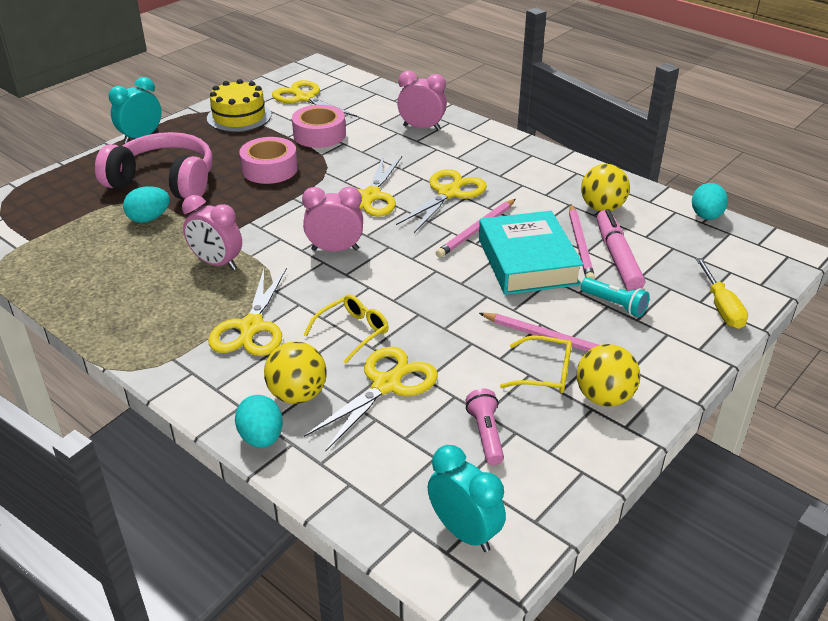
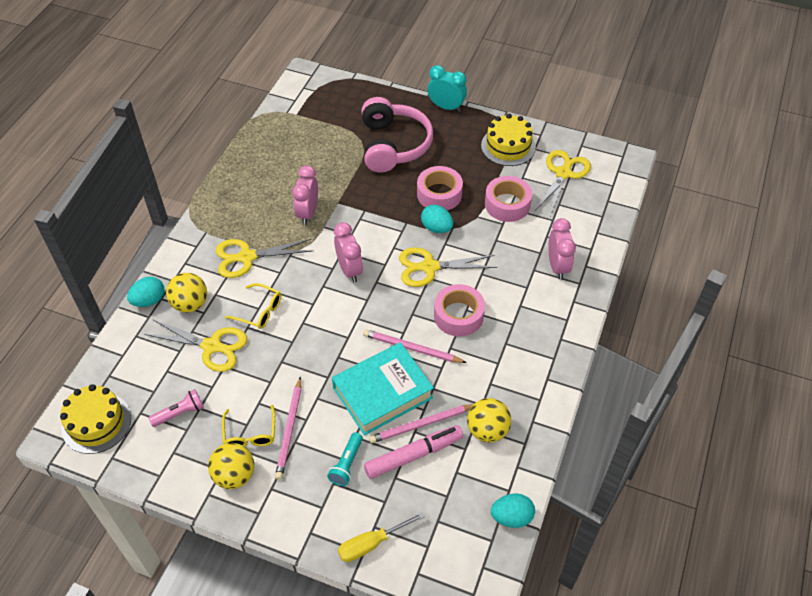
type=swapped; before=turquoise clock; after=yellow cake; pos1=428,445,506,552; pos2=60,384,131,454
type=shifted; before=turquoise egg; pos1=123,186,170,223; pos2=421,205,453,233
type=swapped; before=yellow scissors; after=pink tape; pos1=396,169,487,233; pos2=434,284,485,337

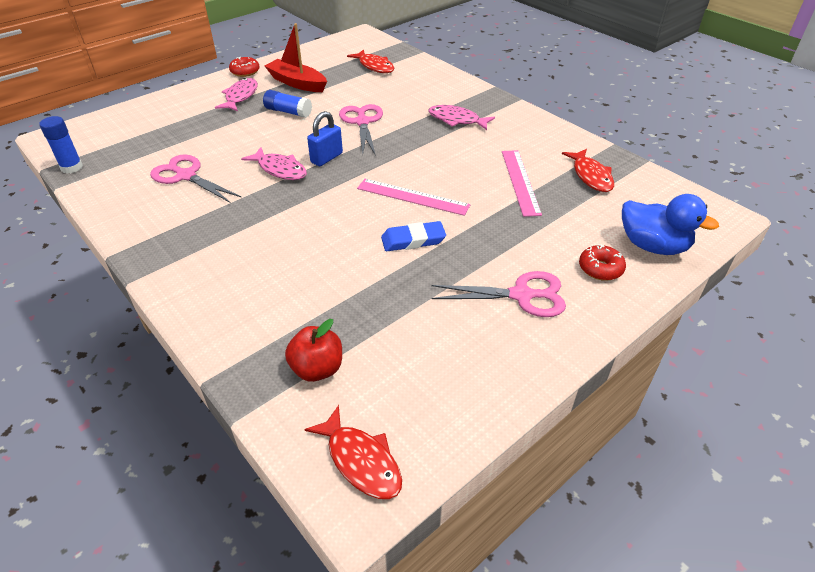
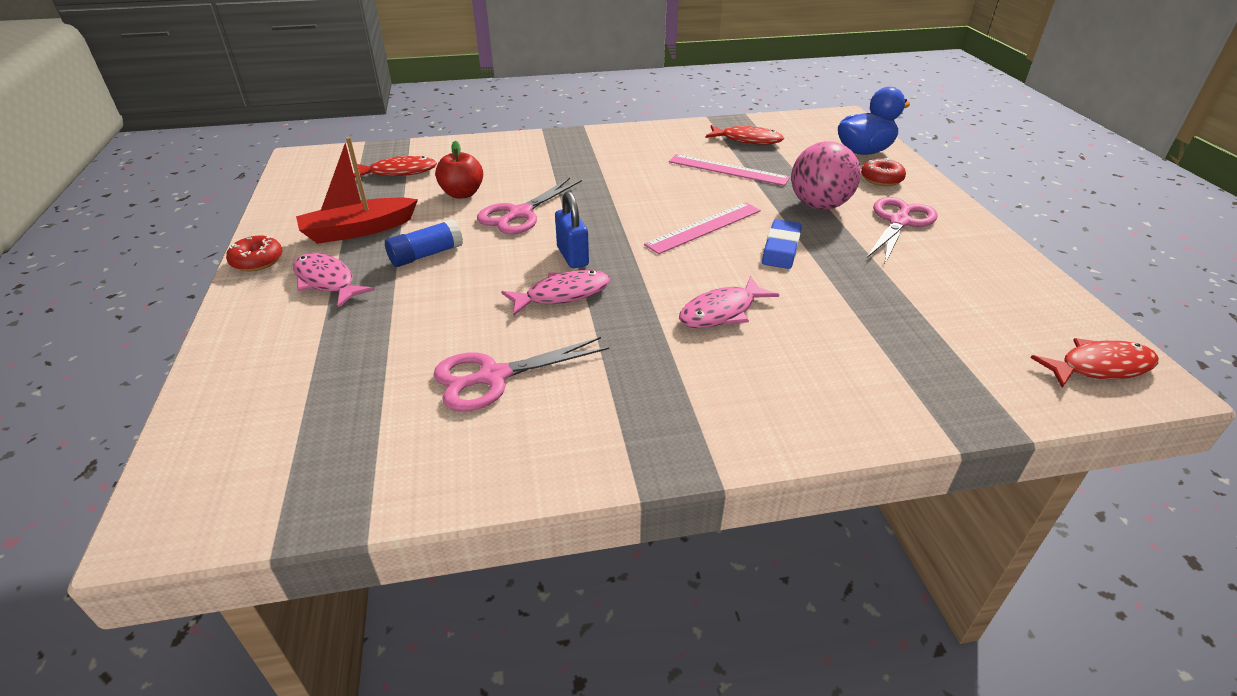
type=shifted; before=red apple; pos1=285,319,342,382; pos2=435,141,483,199
type=rotated; before=pink scissors; pos1=339,104,383,156; pos2=477,178,582,235; turn=-75
type=shifted; before=pink fish; pos1=428,105,495,130; pos2=679,276,779,328
type=new; after=pink ball; pos2=791,141,861,210
type=gone; before=blue glue stick; pos1=39,116,83,173

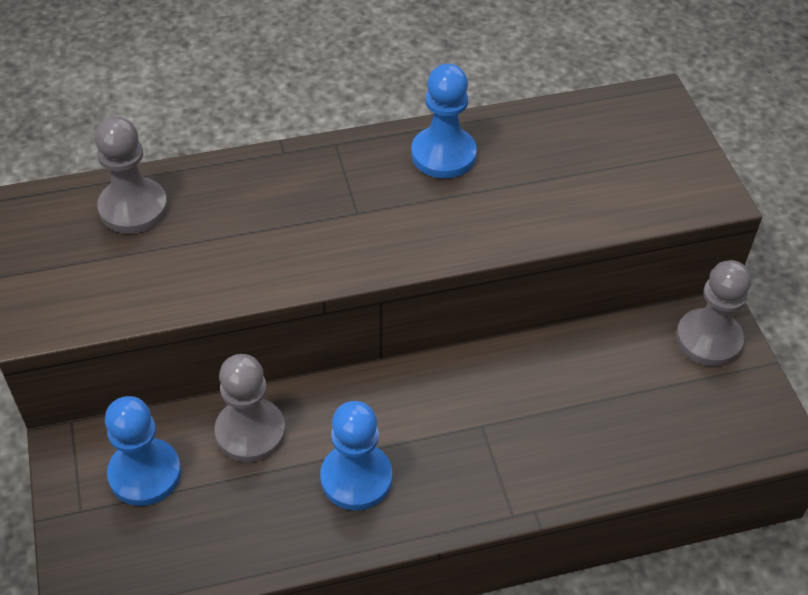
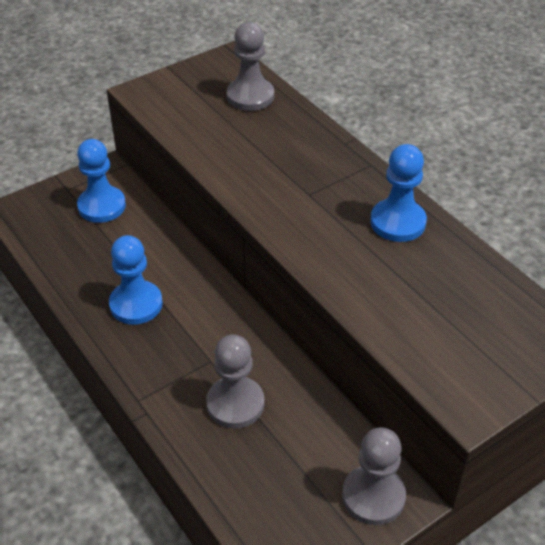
type=shifted; before=grey pawn; pos1=214,354,286,463; pos2=206,335,264,428

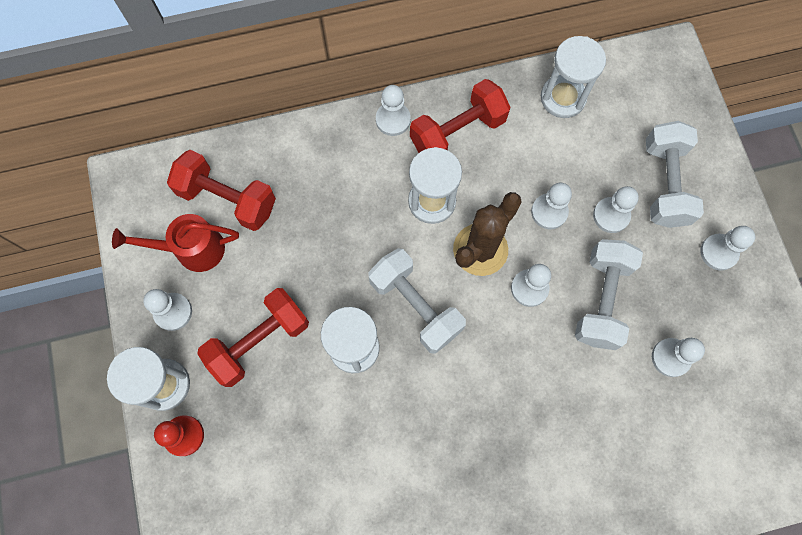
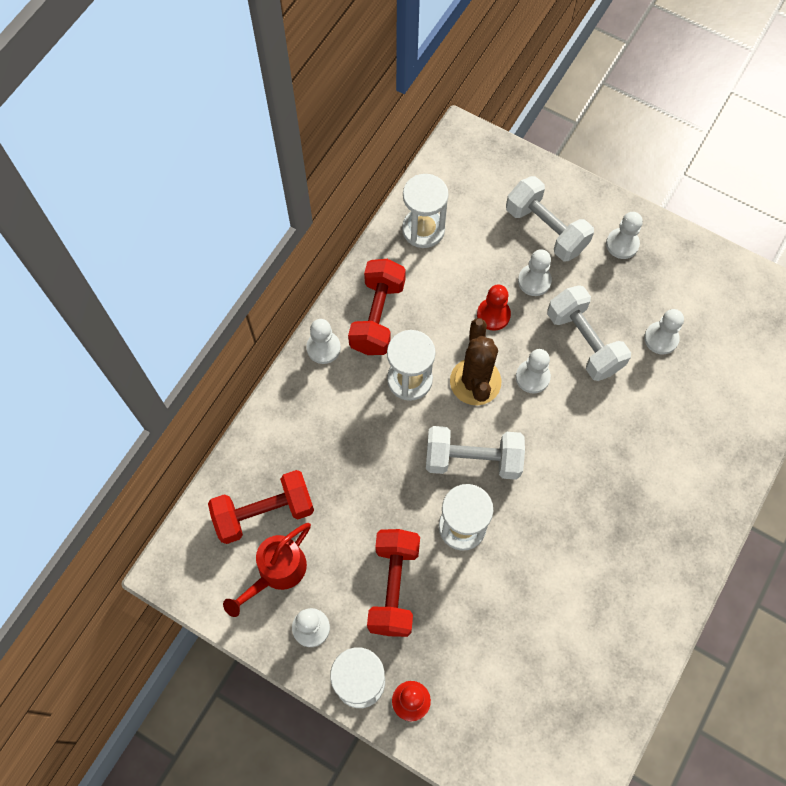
type=repainted; before=white pawn; after=red pawn; pos1=531,183,572,229; pos2=477,285,511,331

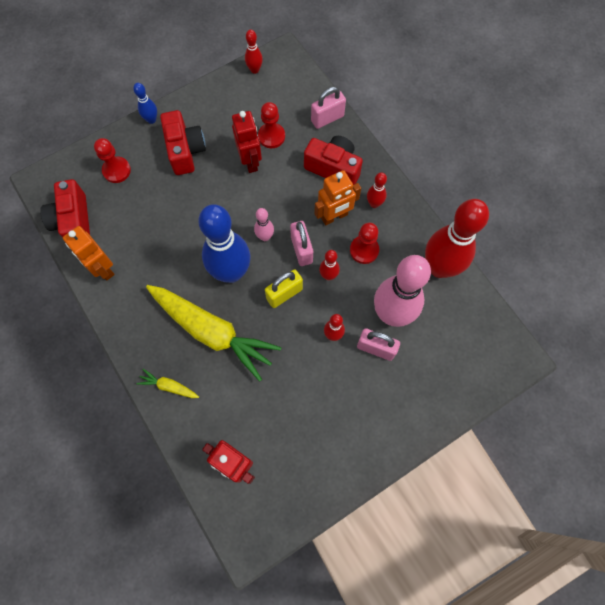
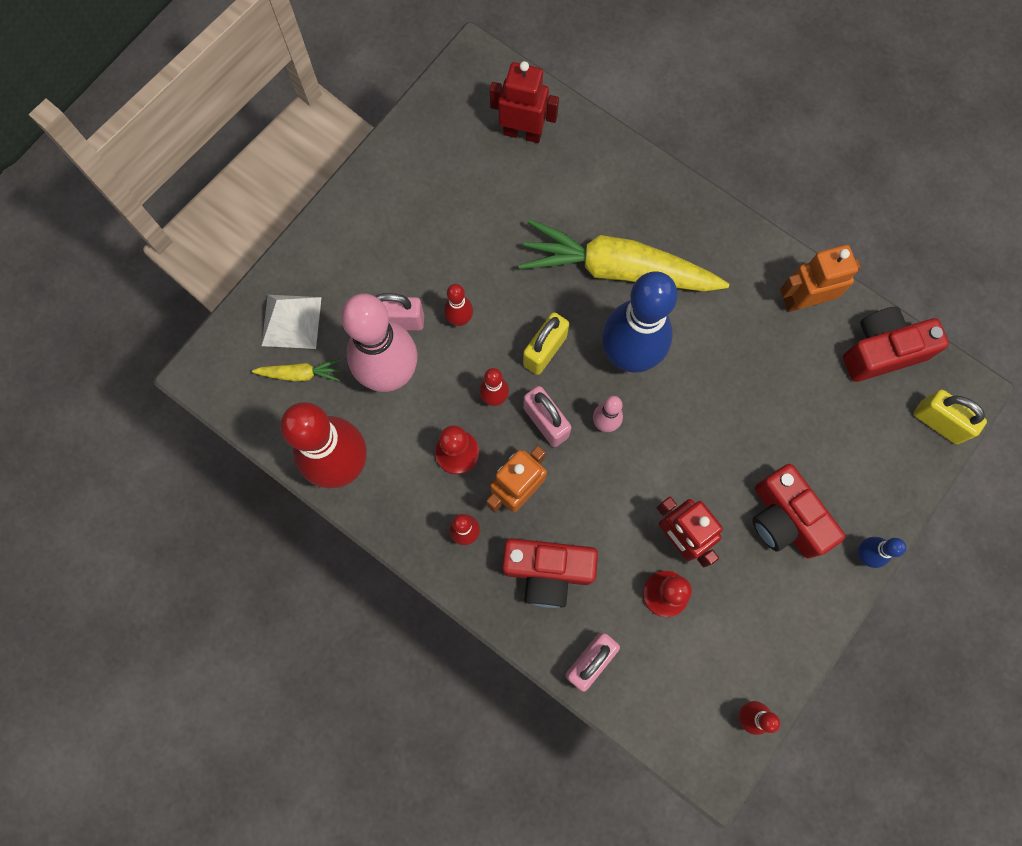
type=shifted; before=yellow carrot; pos1=136,369,199,398; pos2=252,359,340,381
type=new; after=white pyramid; pos2=262,295,322,349
type=rotated; before=orange robot; pos1=63,226,115,280; pos2=780,245,861,312; turn=-45
type=rotated; before=red camera; pos1=40,179,90,238; pos2=843,307,949,382; turn=-75
type=new; after=yellow padlock; pos2=913,390,987,444
type=gone; before=red pawn; pos1=94,138,131,183

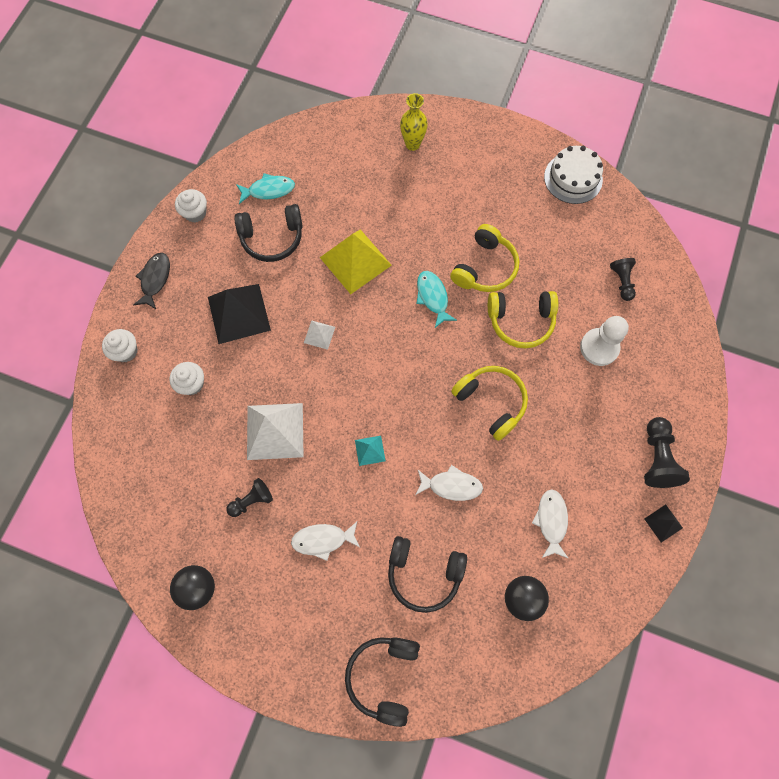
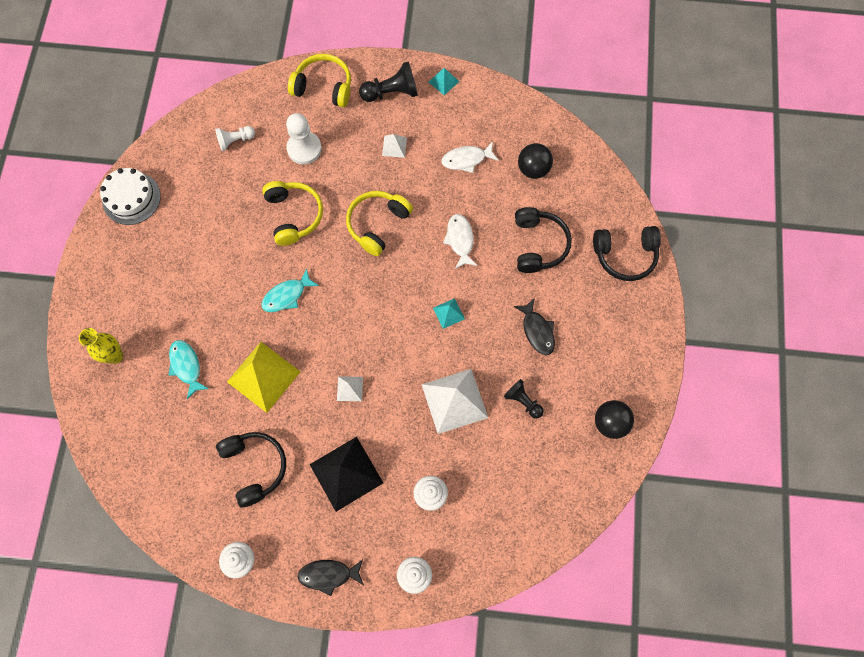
type=shifted; before=turquoise fish; pos1=236,173,295,204; pos2=169,340,209,399
type=repainted; before=black pawn; after=white pawn; pos1=610,258,636,301; pos2=215,126,255,151
type=shifted; before=yellow headphones; pos1=450,224,519,292; pos2=288,54,351,107
type=new; after=white pyramid; pos2=382,134,407,158
type=repainted; before=black pyramid; after=turquoise pyramid; pos1=644,505,683,543; pos2=429,68,459,95
type=repainted; before=white fish; after=black fish; pos1=291,522,360,561; pos2=513,298,555,355

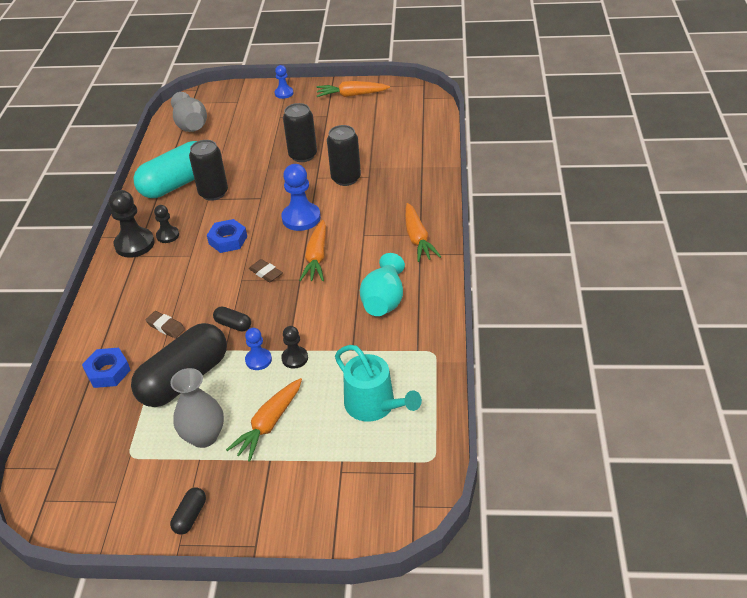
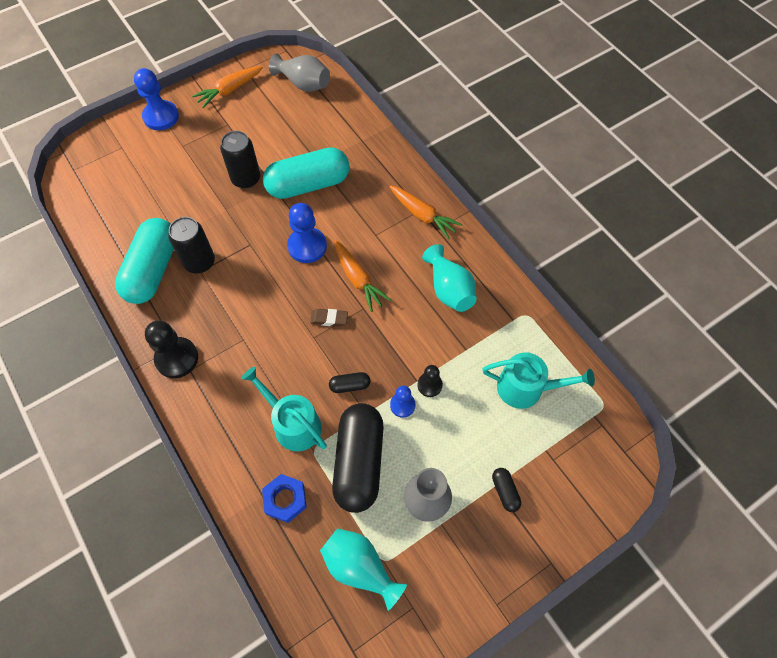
type=scaled; before=blue pawn; pos1=275,65,294,99; pos2=134,68,179,130; scale=1.73
type=swapped; before=brown eraser; after=turquoise watering can; pos1=145,311,185,338; pos2=241,367,327,451
type=swapped; before=black can; after=turquoise capsule; pos1=327,125,361,186; pos2=263,147,350,199
type=shifted; before=grey vase; pos1=171,92,207,132; pos2=269,53,330,92
type=new; after=turquoise vase; pos2=320,528,407,611
type=shifted; before=black capsule; pos1=170,487,206,535; pos2=492,468,521,512
type=gone; before=black pawn; pos1=154,205,179,243
type=gone; before=blue nut; pos1=207,219,247,253
type=gone; before=orange carrot; pos1=226,378,302,462

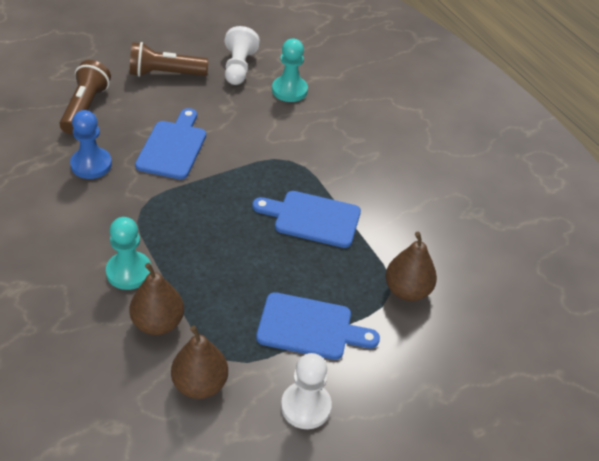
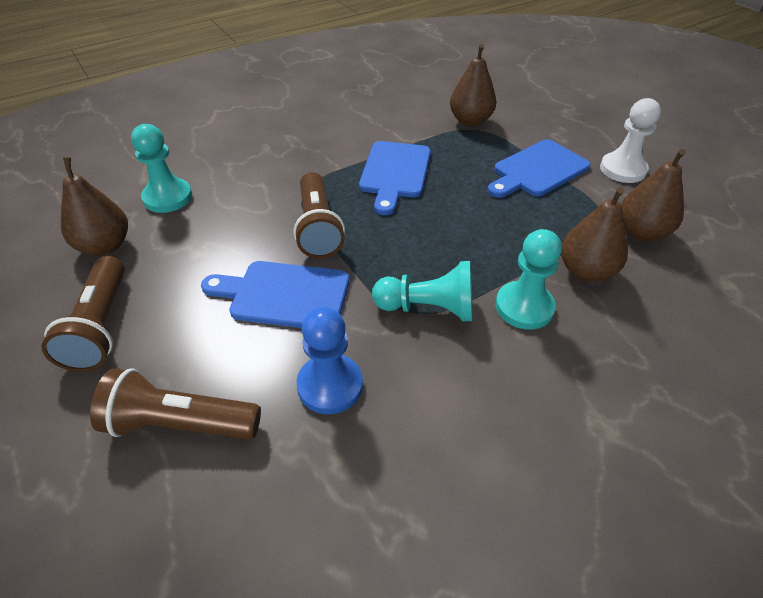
type=swapped; before=white pawn; after=brown pear; pos1=225,26,260,85; pos2=61,157,128,256
type=new; after=brown flashlight; pos2=294,172,345,258
type=new; after=turquoise pawn; pos2=372,261,472,321
type=rotated; before=blue cutting board; pos1=256,292,380,360; pos2=487,139,591,198; turn=-135

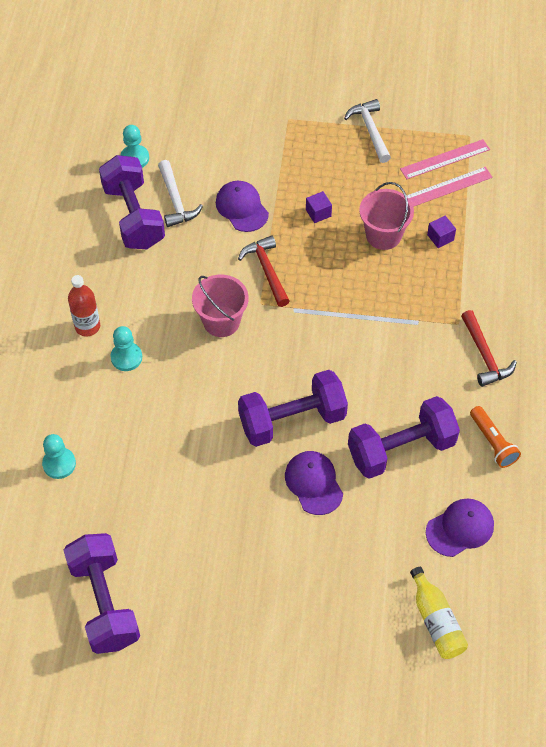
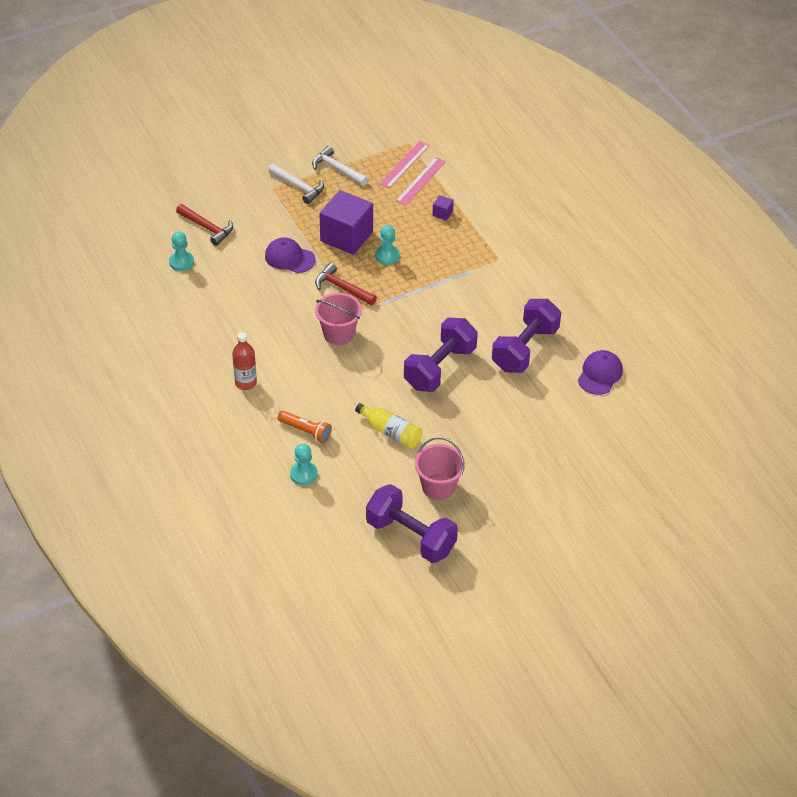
type=shifted; before=red hammer; pos1=461,310,517,387; pos2=176,204,233,246
type=shifted; before=white hammer; pos1=158,160,203,227; pos2=268,164,324,204
type=shifted; before=orange flashlight; pos1=470,406,521,468; pos2=278,411,332,443
type=scaled; before=purple cube; pos1=306,191,332,223; pos2=319,190,373,255; scale=2.44
type=shifted; before=yellow bottle; pos1=410,567,468,659; pos2=355,403,422,448
type=shifted; before=turquoise pawn; pos1=111,326,142,371; pos2=375,225,400,265
type=shifted; before=pink bucket; pos1=359,182,414,250; pos2=415,437,465,500
type=gone; before=purple dumbbell; pos1=99,155,165,249
type=gone; before=purple cap; pos1=285,451,343,515

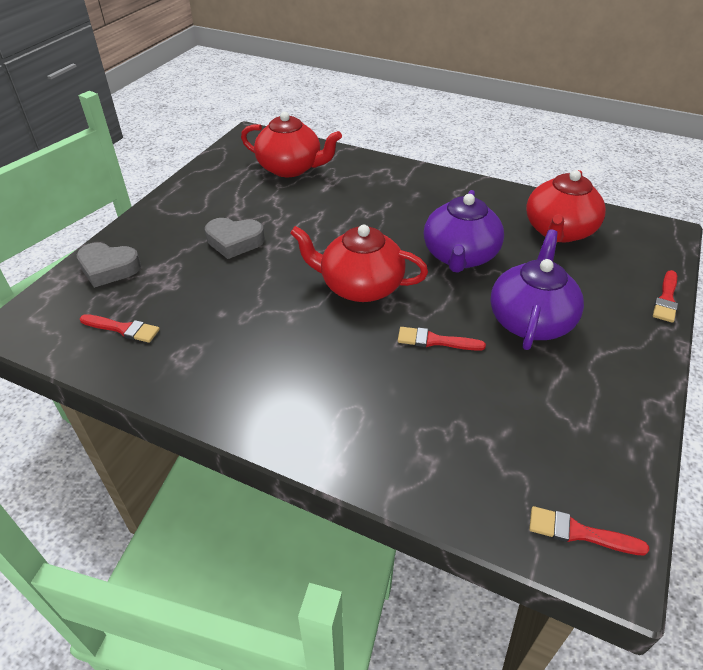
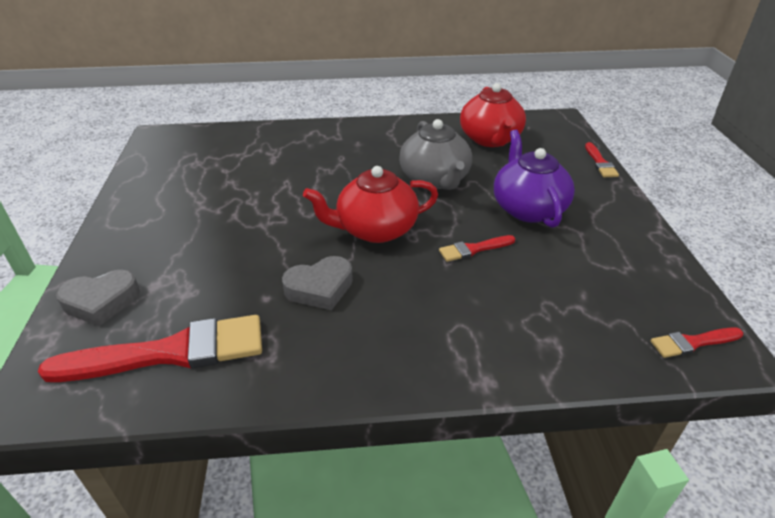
type=scaled; before=red brush; pos1=80,314,160,343; pos2=38,315,262,382; scale=2.12
type=shifted; before=grey heart; pos1=205,218,265,259; pos2=282,256,353,310
type=repainted; before=purple teapot; after=grey teapot; pos1=424,190,504,273; pos2=399,119,472,190
type=gone; before=red teapot; pos1=241,112,342,177

